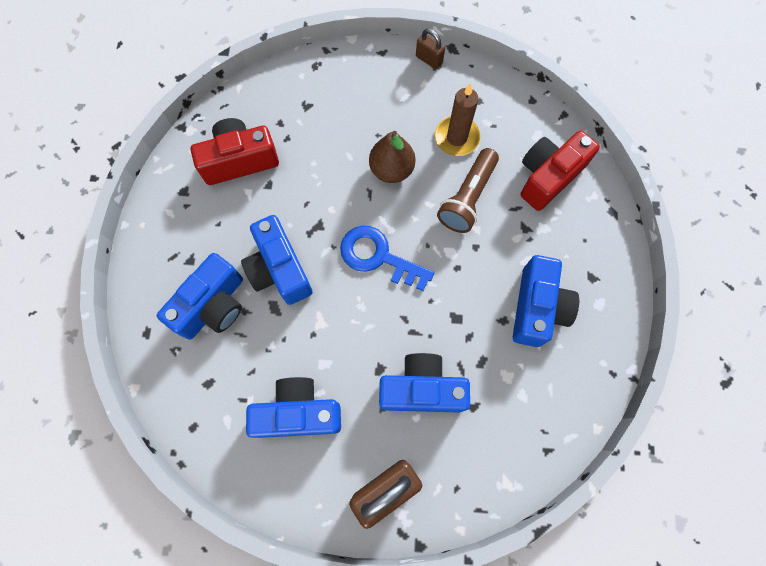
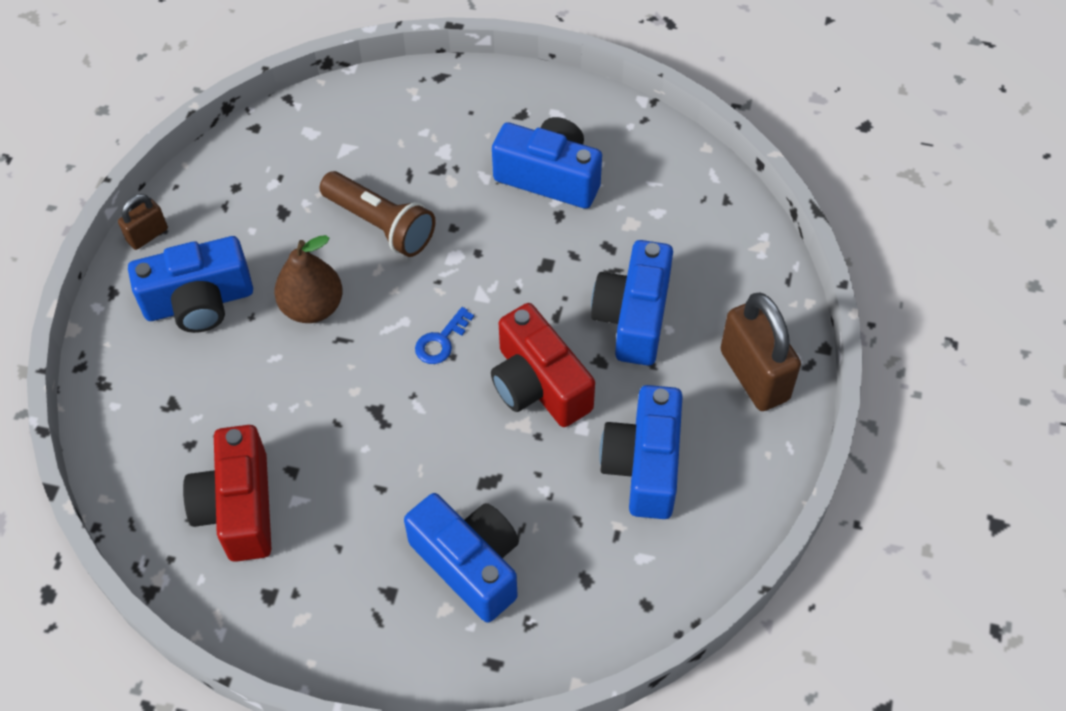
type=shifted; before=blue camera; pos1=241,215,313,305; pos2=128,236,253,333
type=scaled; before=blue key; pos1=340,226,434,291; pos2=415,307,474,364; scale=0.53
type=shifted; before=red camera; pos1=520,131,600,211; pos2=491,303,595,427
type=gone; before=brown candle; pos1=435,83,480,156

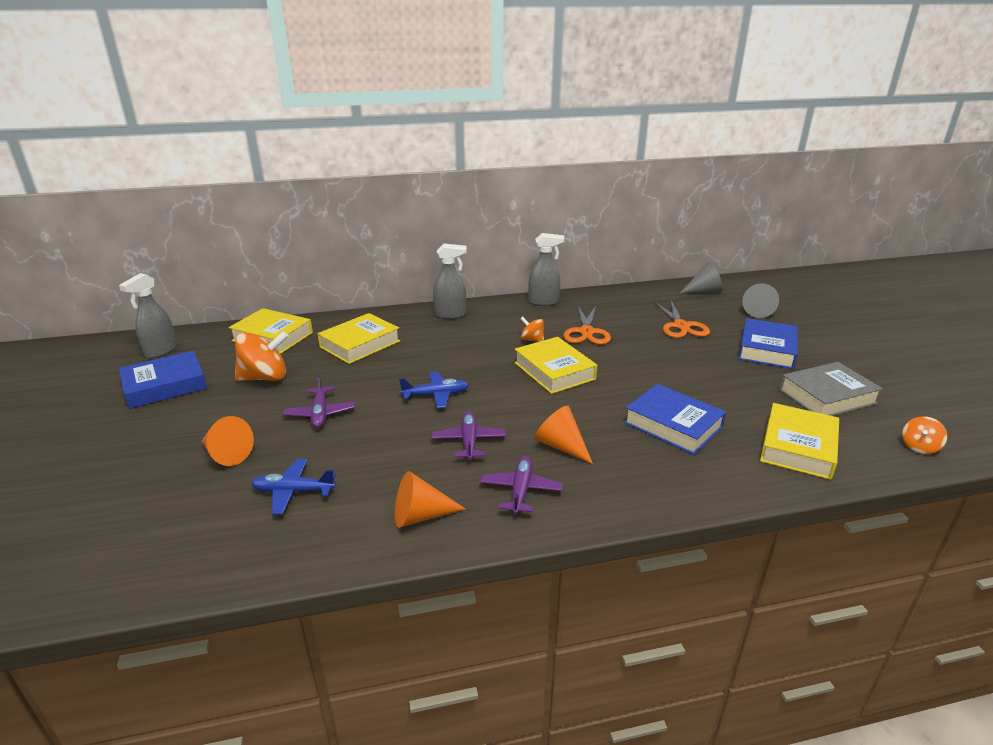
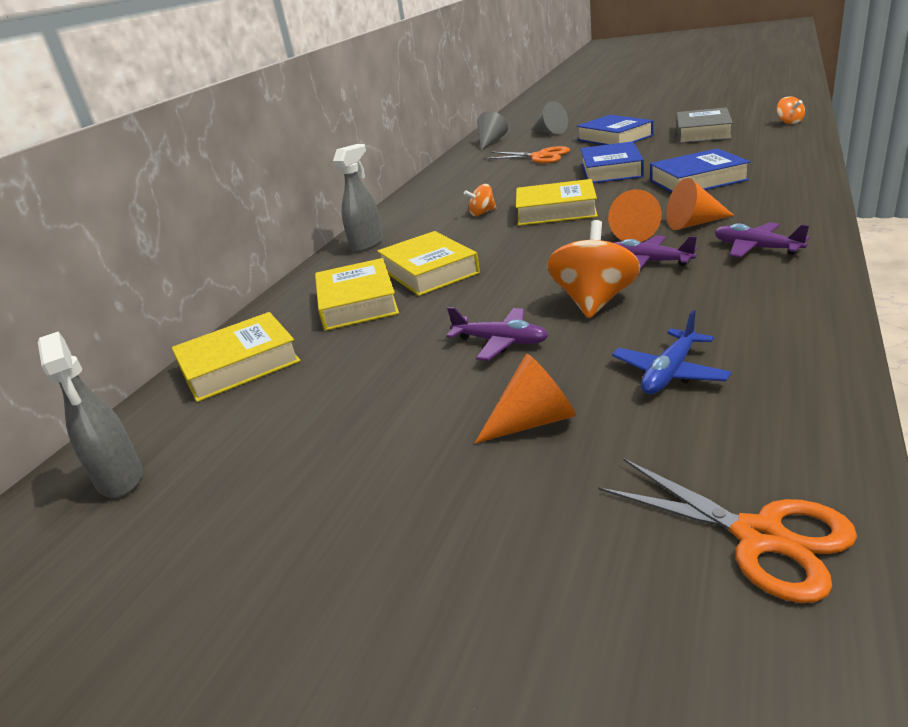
type=shifted; before=yellow book; pos1=760,403,839,480; pos2=377,231,480,296
type=shifted; before=orange spinning top; pos1=235,331,289,381; pos2=547,220,641,318
type=shifted; before=blue book; pos1=119,351,207,409; pos2=581,141,644,183
type=shifted; before=orange scissors; pos1=563,306,611,345; pos2=598,458,857,603
type=shifted; before=orange cone; pos1=395,471,465,528; pos2=608,189,662,242
type=gone; before=blue plane; pos1=399,372,469,408
type=gone; before=grey spray bottle; pos1=528,233,564,306

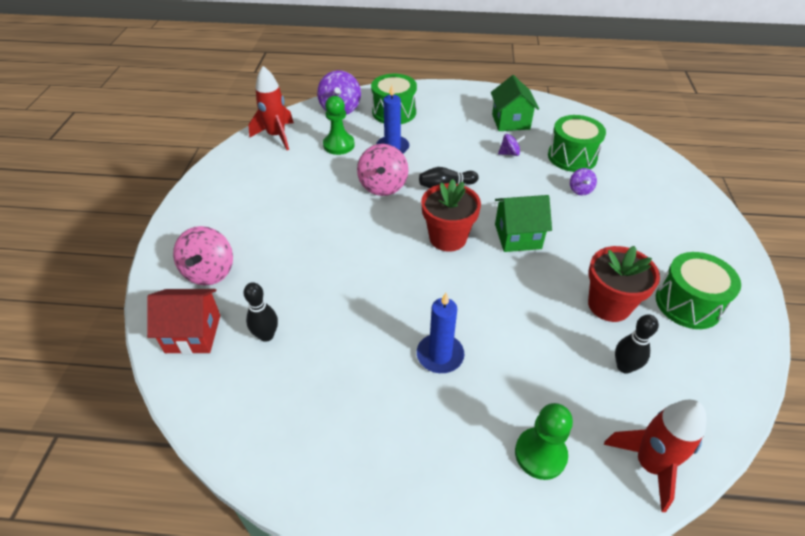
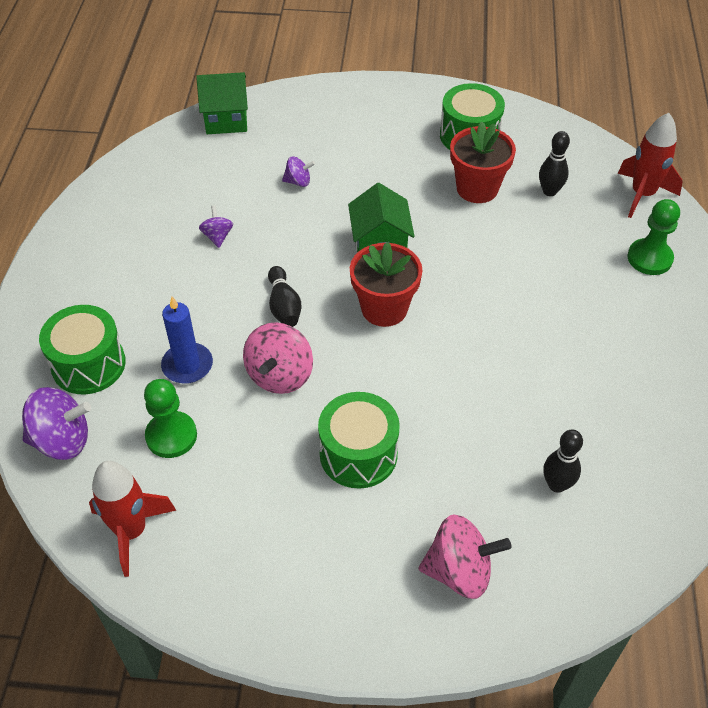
type=shifted; before=green house; pos1=491,75,539,131; pos2=196,72,248,134
type=rotated; before=pink spinning top; pos1=357,144,408,196; pos2=243,322,313,394; turn=105
type=shifted; before=green drum; pos1=548,115,606,172; pos2=318,392,400,488
type=gone; before=red house; pos1=147,289,220,354
type=gone; before=blue candle; pos1=417,293,464,373

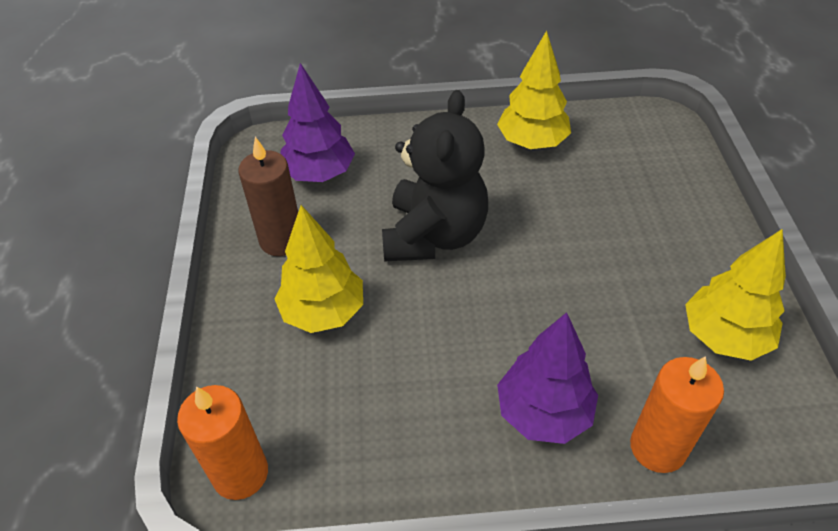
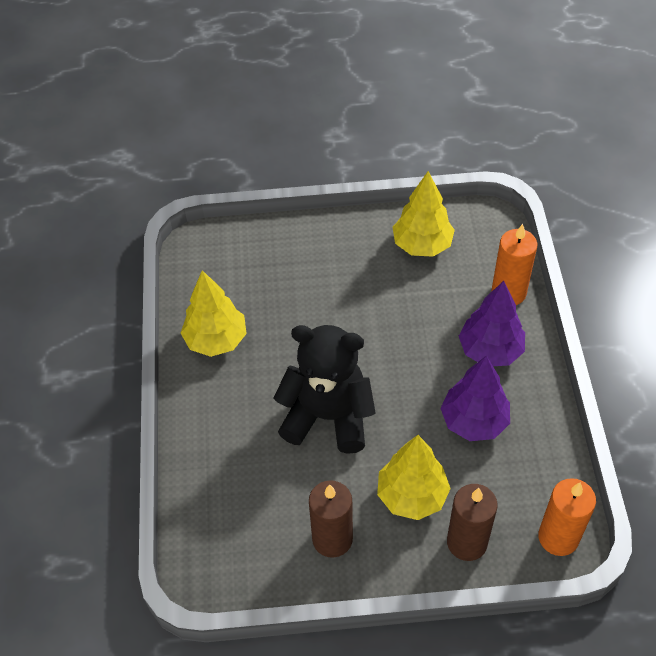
type=shifted; before=purple tree; pos1=280,63,355,182; pos2=440,355,510,441
type=new; after=brown candle; pos2=447,484,498,561

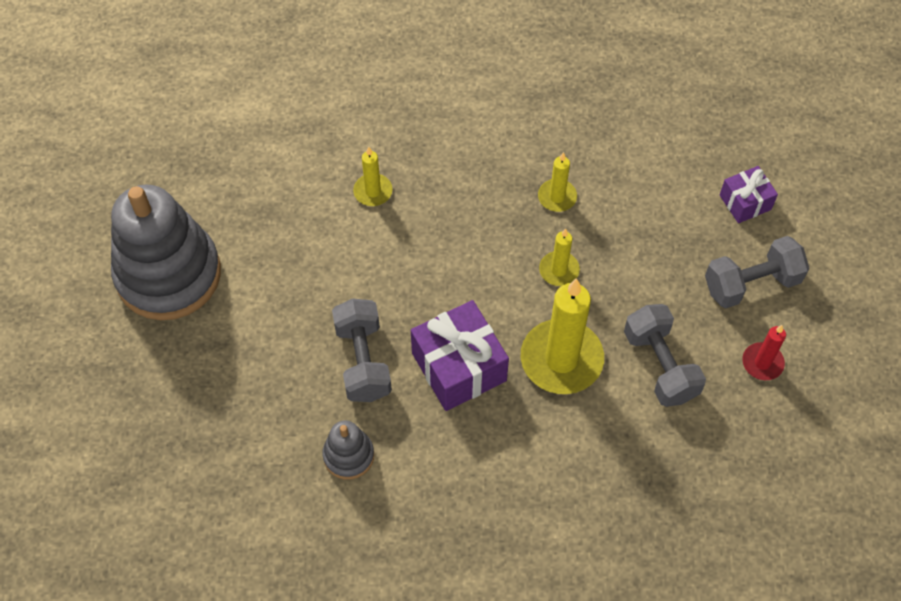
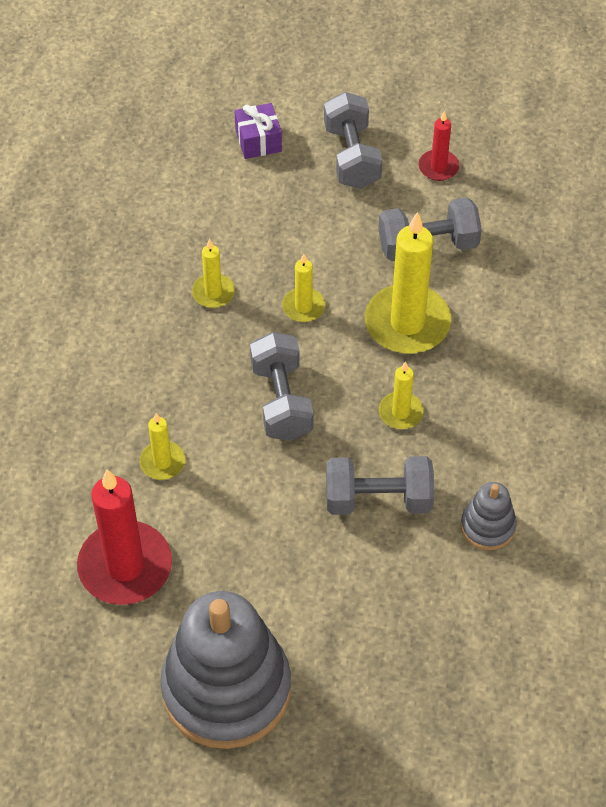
type=new; after=red candle; pos2=77,469,172,605
type=new; after=grey dumbbell; pos2=250,332,314,441
type=swapped; before=purple gift; after=yellow candle; pos1=411,300,509,411; pos2=379,361,424,429

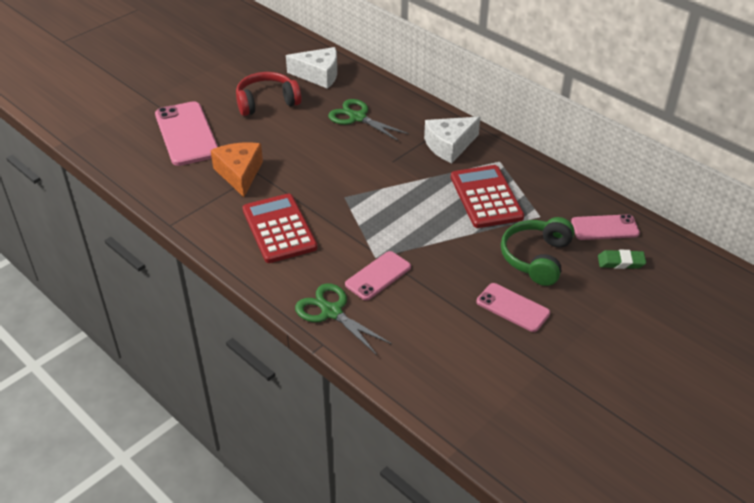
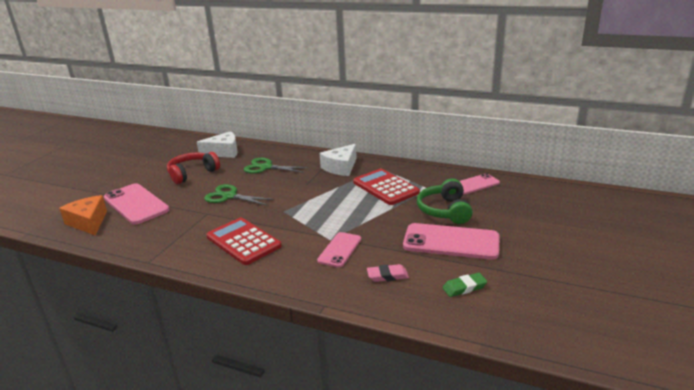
type=shifted; before=orange cheese; pos1=210,142,263,197; pos2=59,195,107,235
type=shifted; before=green scissors; pos1=295,283,392,355; pos2=204,184,274,205
type=new; after=pink eraser; pos2=367,264,409,282
type=scaled; before=pink phone; pos1=476,283,550,332; pos2=403,223,500,260; scale=1.69
type=shifted; before=green eraser; pos1=598,250,646,269; pos2=442,273,487,297

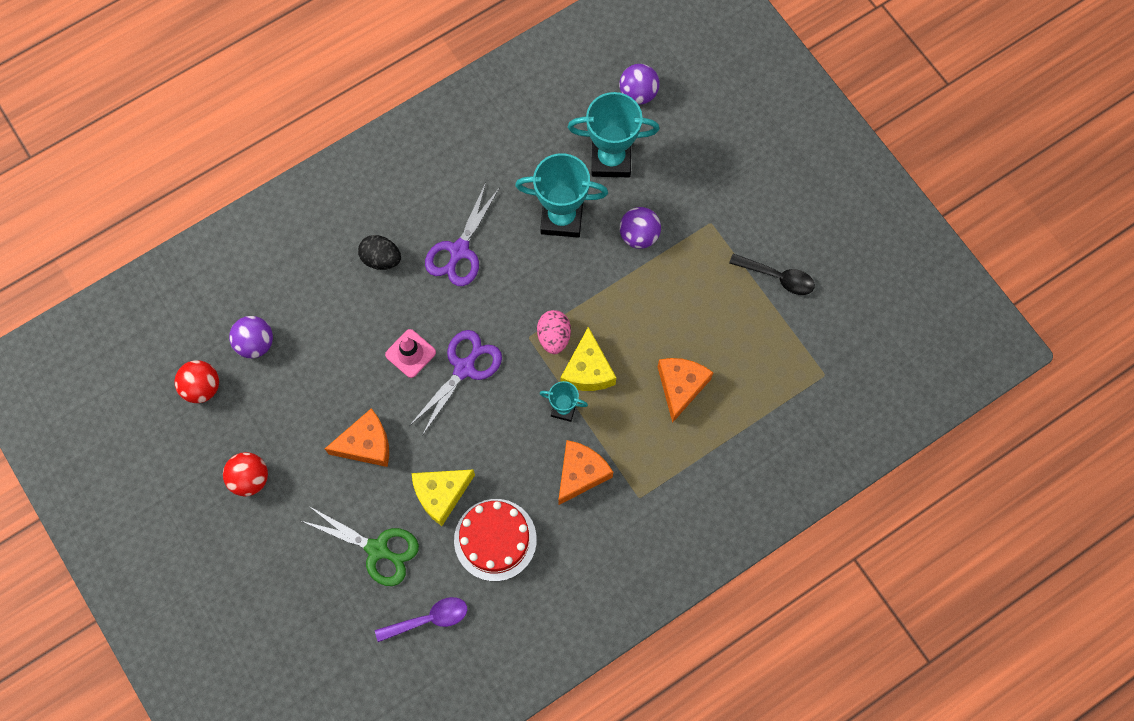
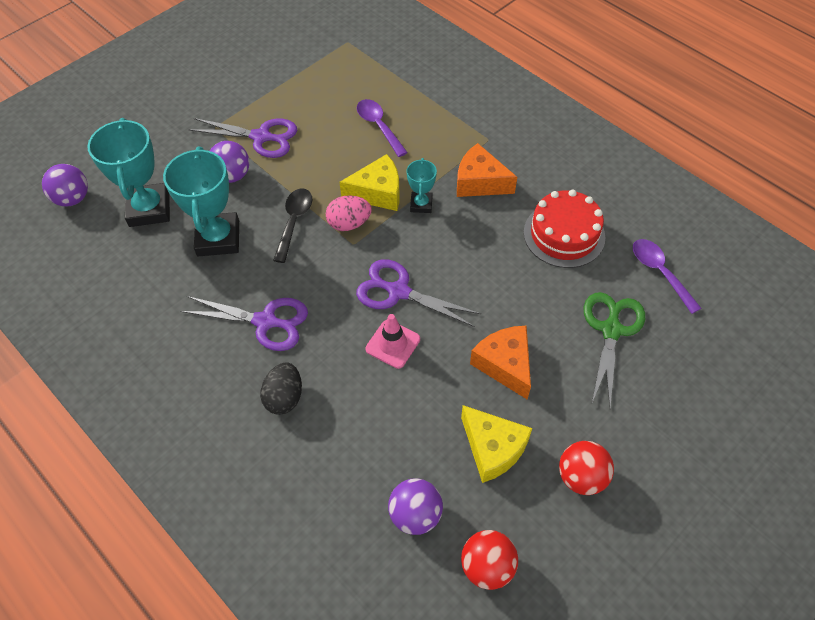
type=new; after=purple scissors; pos2=188,118,297,158
type=shifted; before=black spoon; pos1=729,254,815,295; pos2=273,189,312,263
type=swapped; before=orange cheese; after=purple spoon; pos1=658,358,714,423; pos2=357,99,408,157
type=shifted; before=yellow cheese; pos1=412,470,475,526; pos2=461,405,532,483

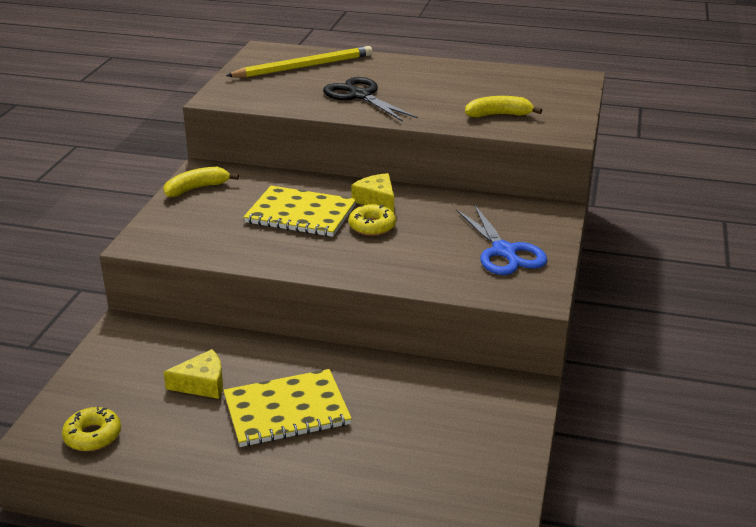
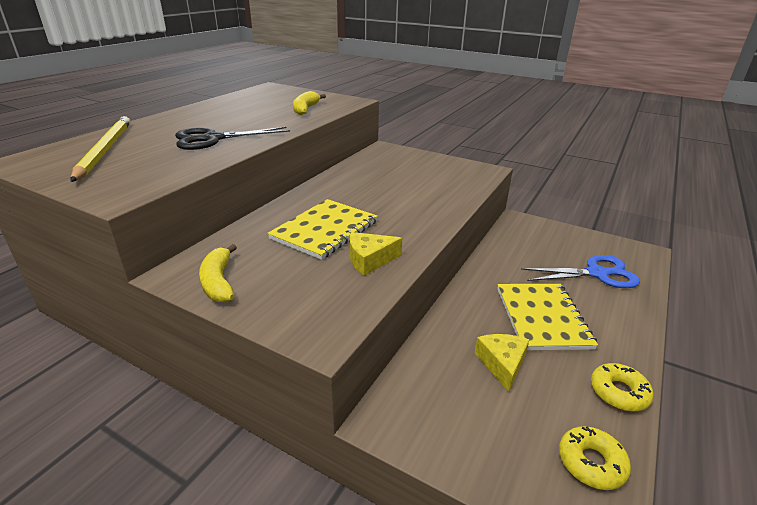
type=shifted; before=yellow cheese; pos1=351,173,394,212; pos2=350,232,402,276
type=shifted; before=blue scissors; pos1=456,204,547,275; pos2=521,255,640,288
type=shifted; before=yellow donut; pos1=349,204,396,236; pos2=591,363,654,411

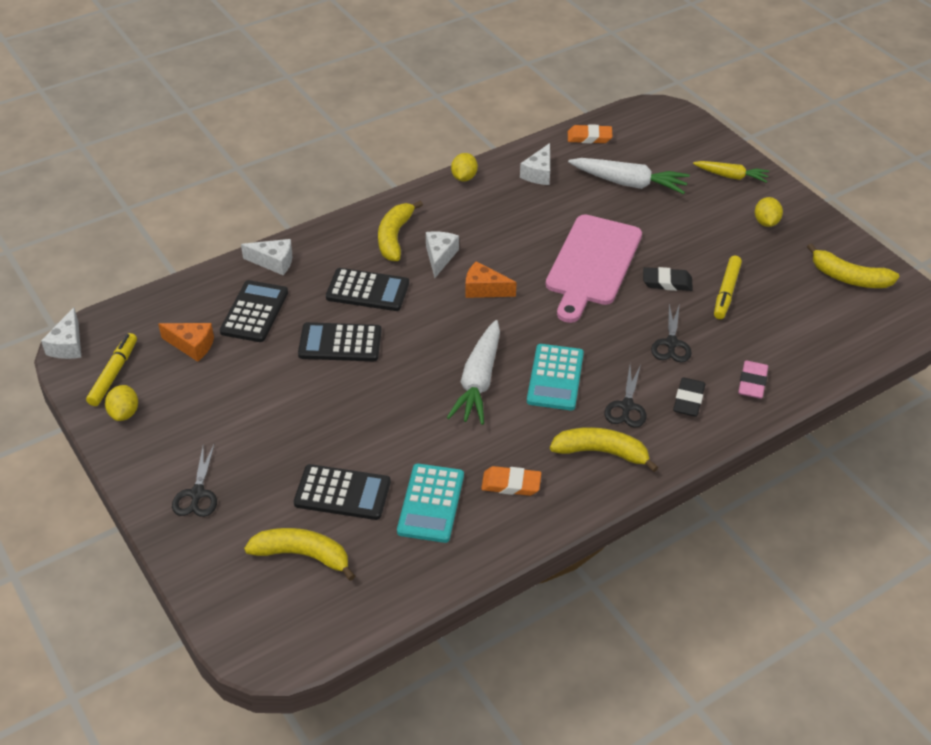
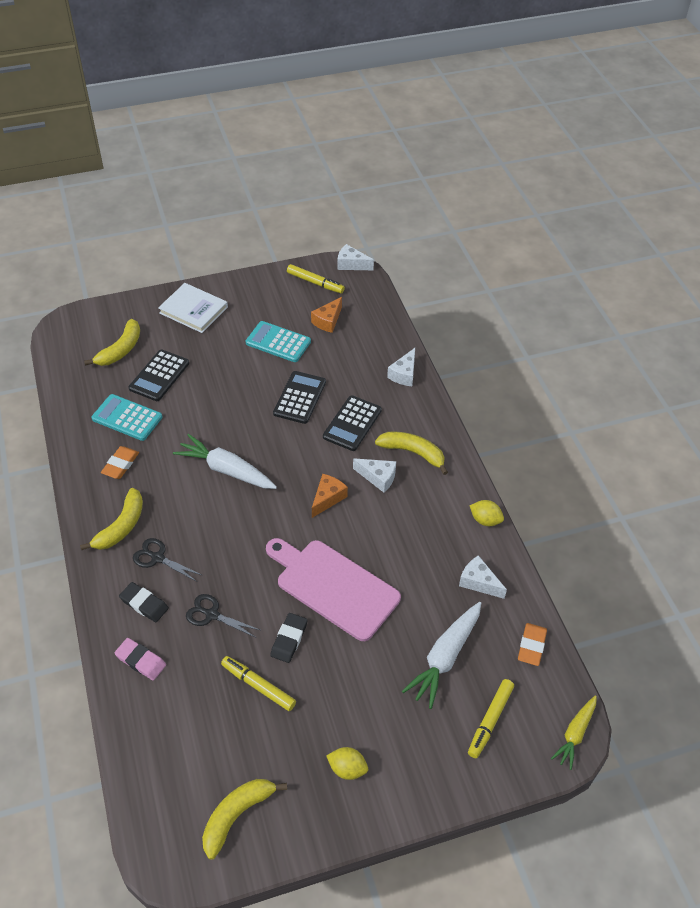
type=swapped; before=black scissors; after=white book; pos1=172,443,217,517; pos2=158,283,228,333
type=shifted; before=turquoise calculator; pos1=527,344,584,410; pos2=246,321,311,362
type=new; after=yellow marker; pos2=468,679,514,758
type=shifted; before=yellow carrot; pos1=693,161,769,183; pos2=551,695,597,770
type=gone; before=yellow lemon; pos1=105,385,138,421
type=gone; before=black calculator; pos1=220,280,288,342

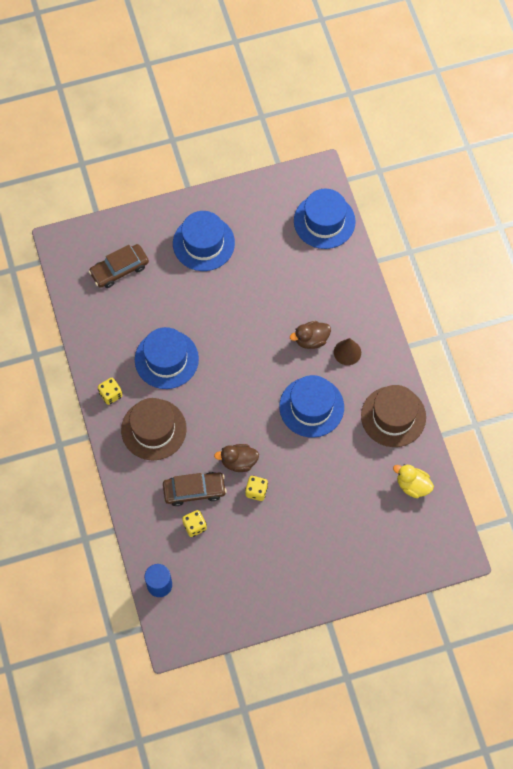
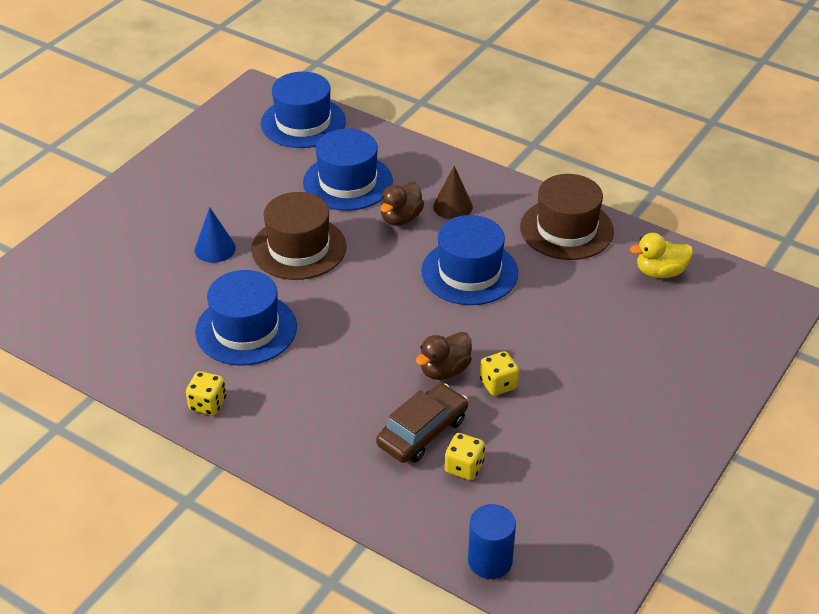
type=new; after=blue cone; pos2=195,207,236,263
type=shifted; before=brown hat; pos1=121,398,187,460; pos2=251,192,346,280
type=shifted; before=blue hat; pos1=173,211,235,271; pos2=303,129,393,211
type=gone; before=brown car; pos1=89,244,149,288

